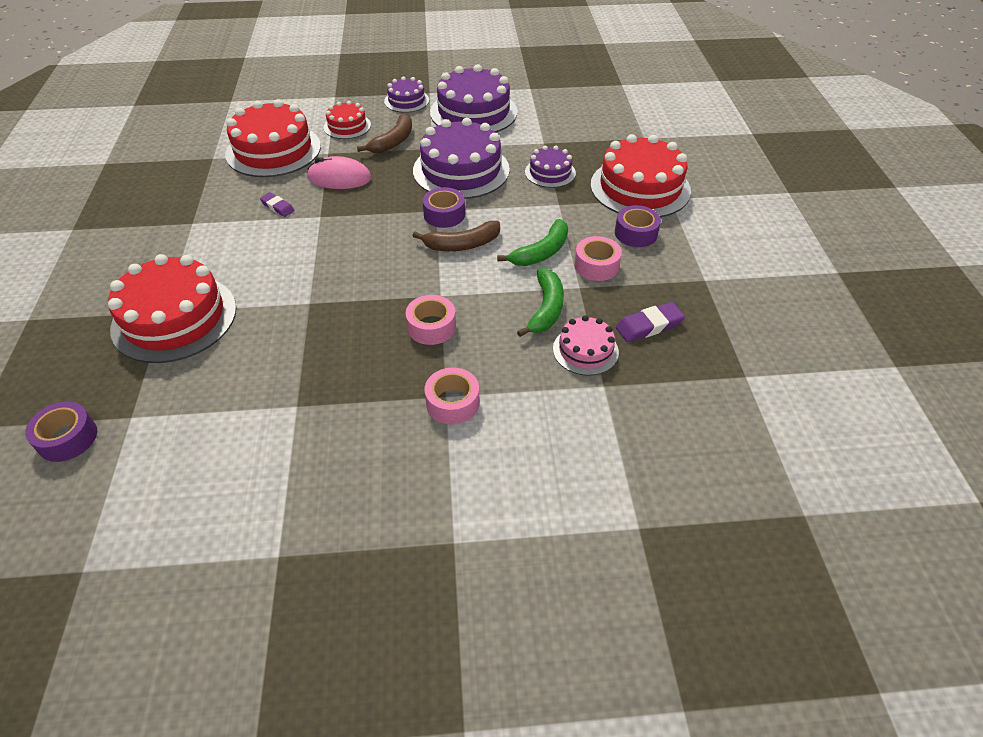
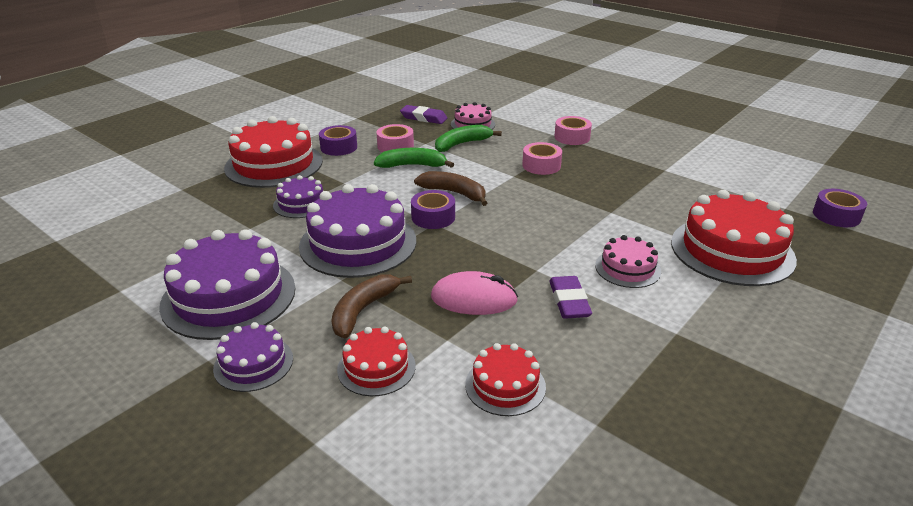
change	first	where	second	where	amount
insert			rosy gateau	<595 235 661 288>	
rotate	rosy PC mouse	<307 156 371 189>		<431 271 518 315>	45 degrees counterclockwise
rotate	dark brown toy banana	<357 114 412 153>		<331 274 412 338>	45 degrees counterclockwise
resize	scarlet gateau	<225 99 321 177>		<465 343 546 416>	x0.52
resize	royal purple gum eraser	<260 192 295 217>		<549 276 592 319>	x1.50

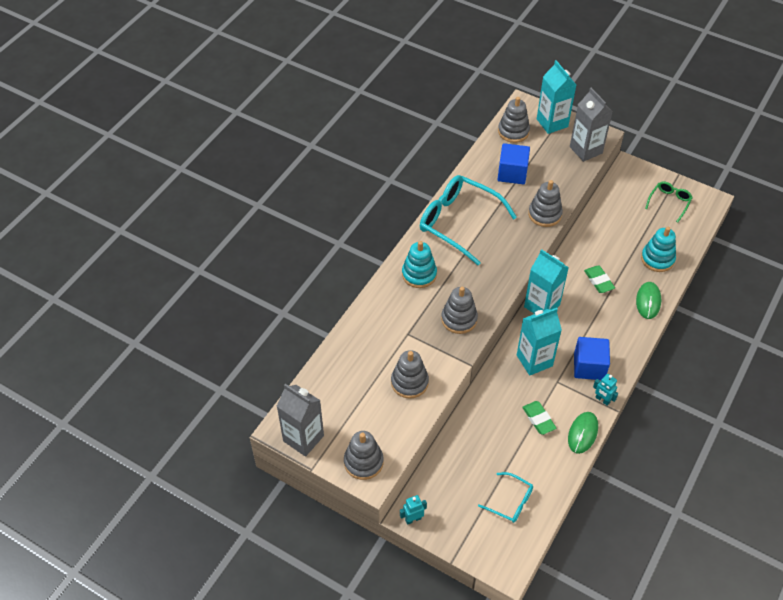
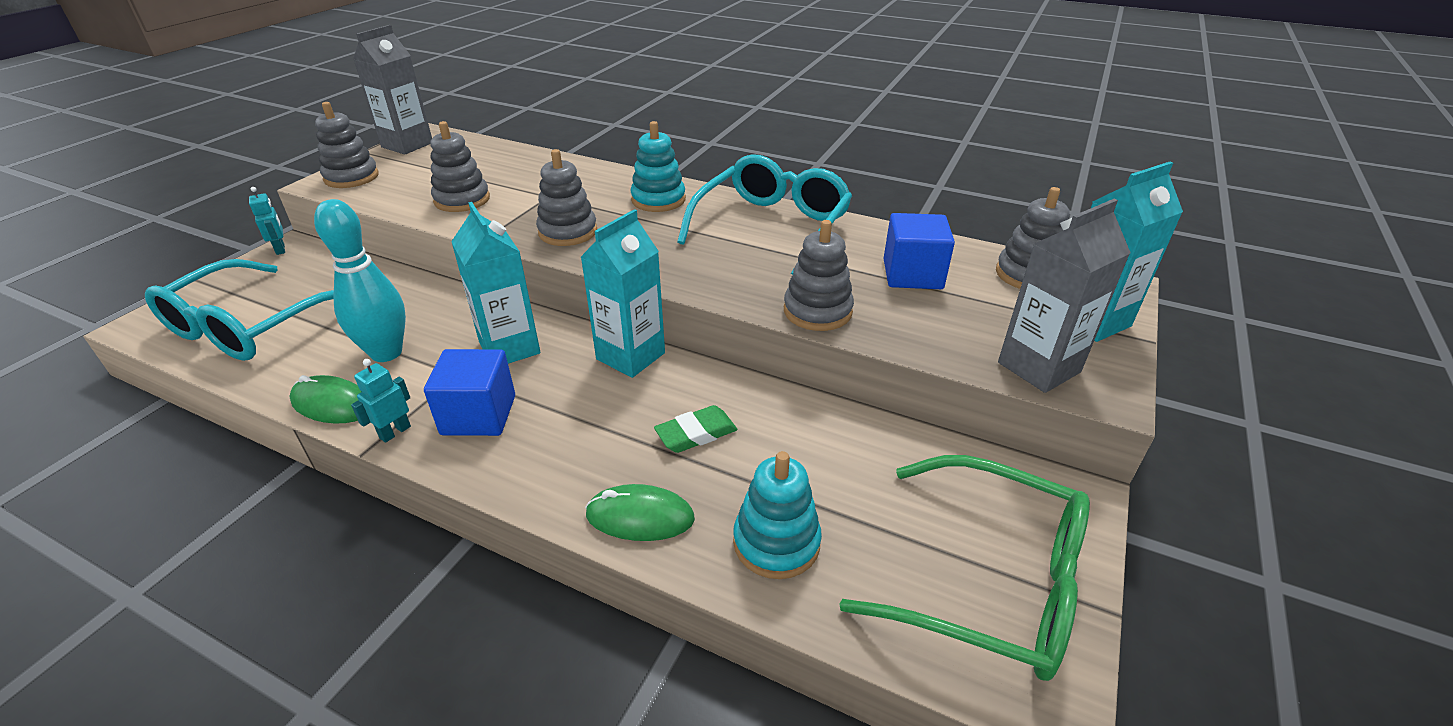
change	first	where	second	where	amount
replace	green gum eraser	<522 401 557 435>	turquoise bowling pin	<314 199 406 362>	
resize	turquoise glasses	<478 472 533 523>		<145 259 334 361>	x2.03
resize	green glasses	<645 181 693 223>		<839 455 1090 681>	x2.03

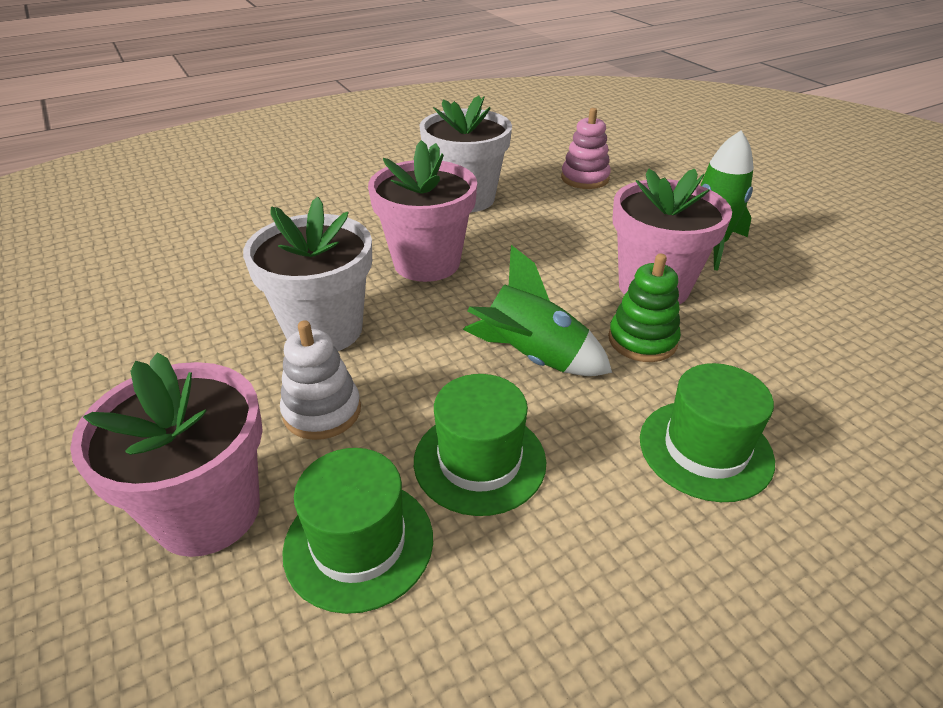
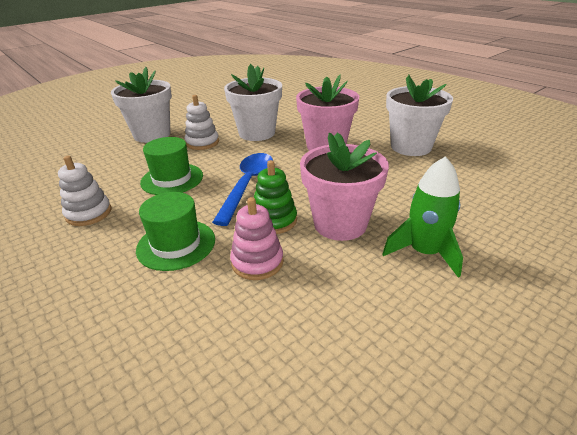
change	first	where	second	where	amount
delete	green top hat	<282 448 433 614>			
insert			white ring stacker	<58 156 111 226>	
move	rosy ring stacker	<561 108 611 189>		<230 197 284 280>	
replace	green rocket	<463 245 612 376>	royal blue teaspoon	<212 153 273 226>	
recolor	rosy potted plant	<70 352 263 557>	white potted plant	<111 67 172 143>	

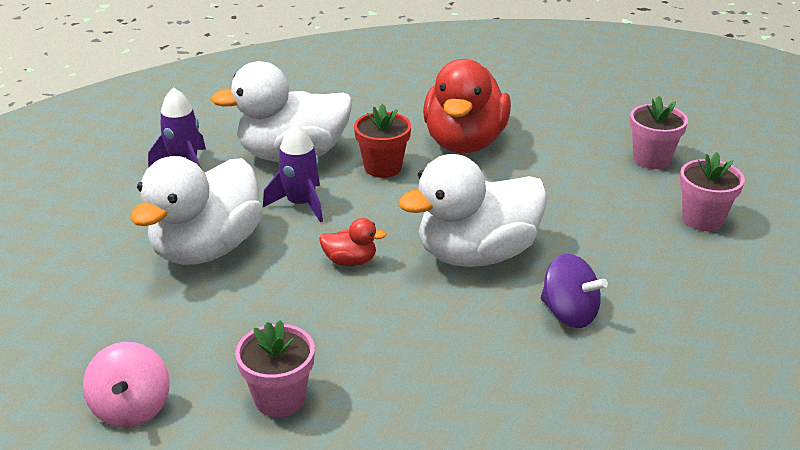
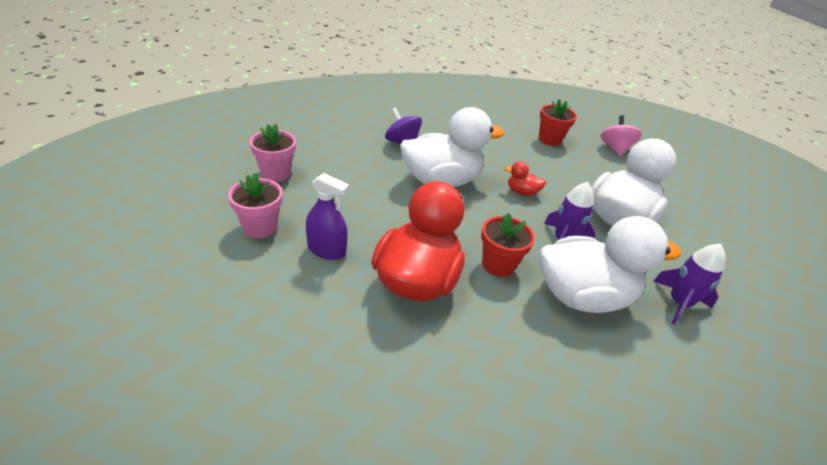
change	first	where	second	where	amount
insert			royal purple sprayer	<306 173 349 260>	
recolor	rosy potted plant	<235 320 315 417>	scarlet potted plant	<539 99 577 146>	

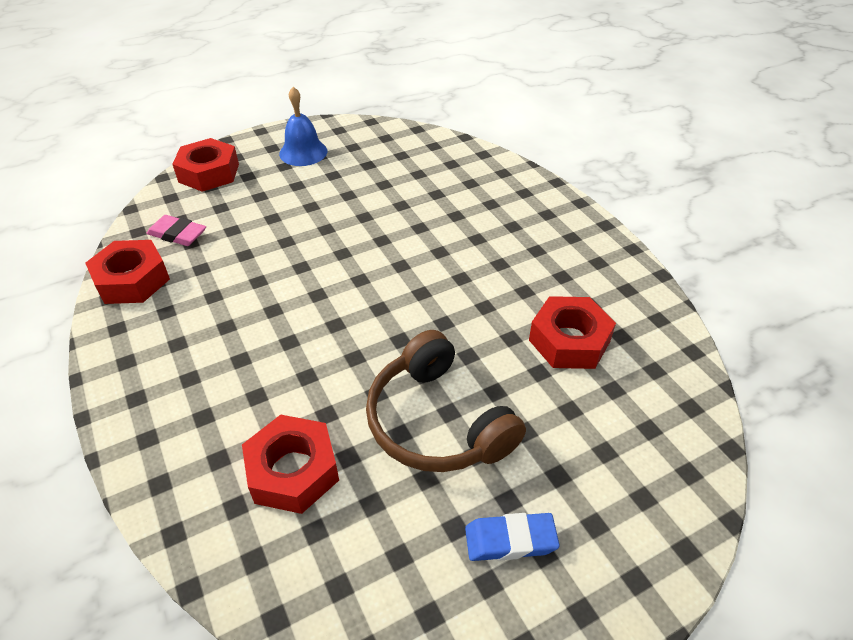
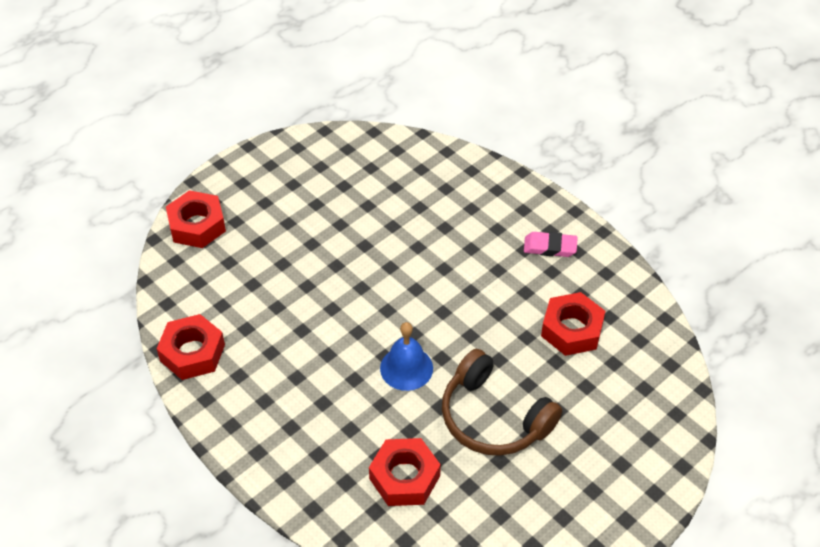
change	first	where	second	where	amount
delete	royal blue gum eraser	<465 513 560 561>			
move	rosy gum eraser	<147 215 206 246>		<524 232 578 257>	
move	royal blue hand bell	<279 87 327 166>		<380 322 433 391>	

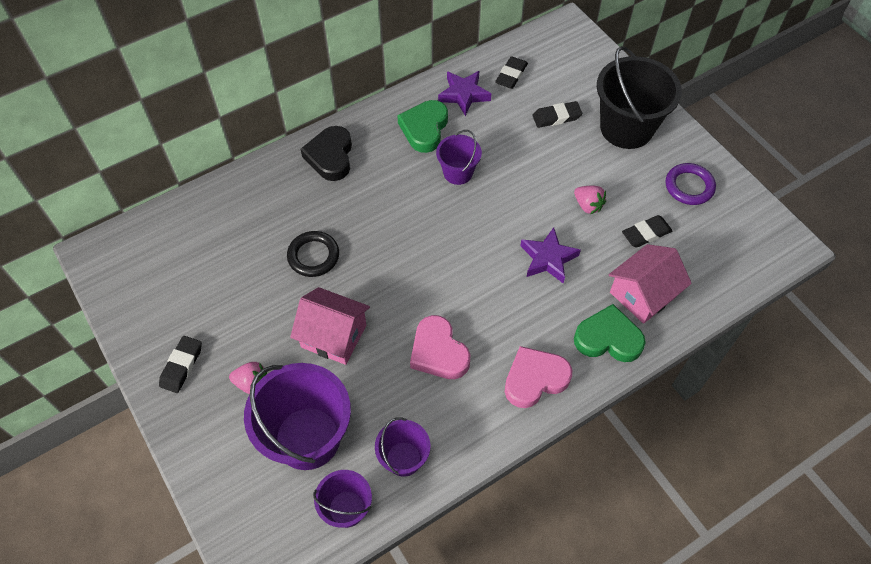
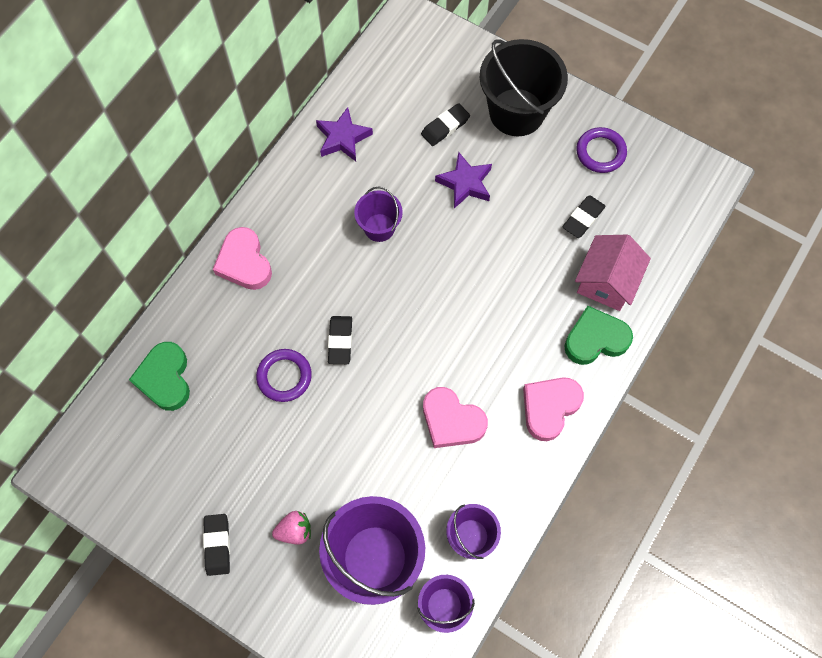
change	first	where	second	where	amount
delete	rosy house	<290 287 370 365>			
delete	rosy toy strawberry	<574 186 606 214>			
move	green heart	<397 100 448 153>		<129 342 190 411>	
move	jet-black gum eraser	<495 56 528 89>		<328 316 352 364>	
move	royal purple star	<520 227 581 283>		<435 152 492 209>	
recolor	jet-black torus	<287 231 339 277>	royal purple torus	<256 349 312 402>	
recolor	jet-black heart	<300 126 352 181>	rosy heart	<213 227 272 290>	

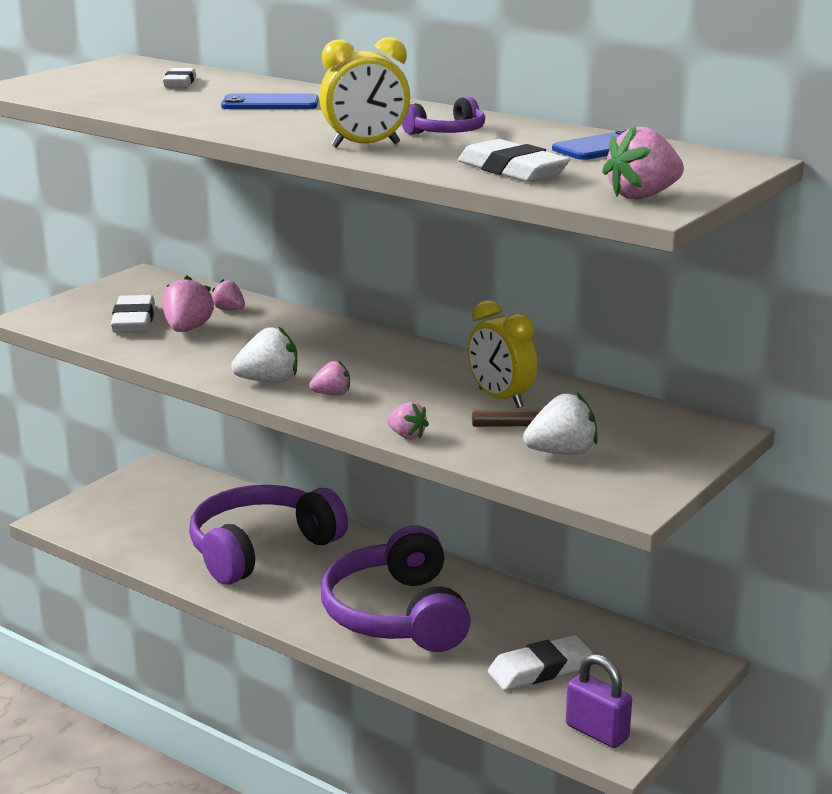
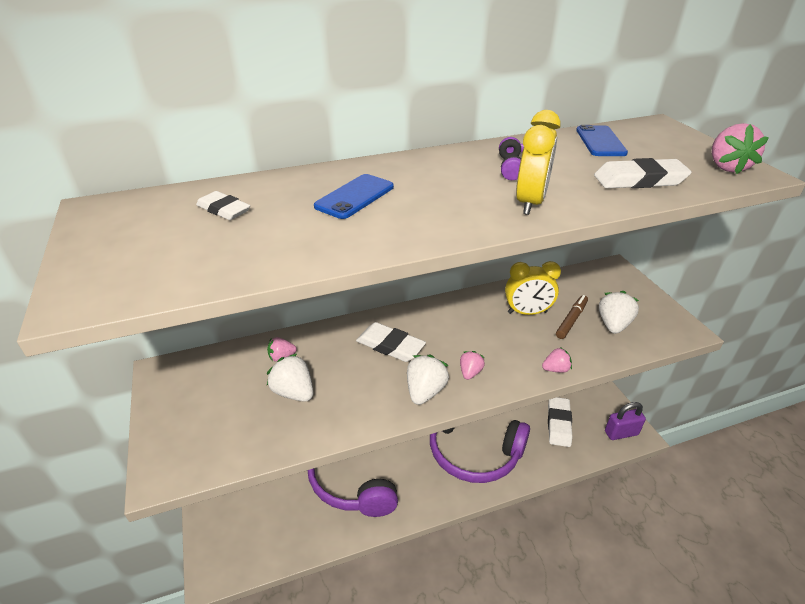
change	first	where	second	where	amount
move	white gum eraser	<111 295 155 333>		<356 322 426 362>	
recolor	rosy toy strawberry	<162 276 214 332>	white toy strawberry	<267 354 313 402>	

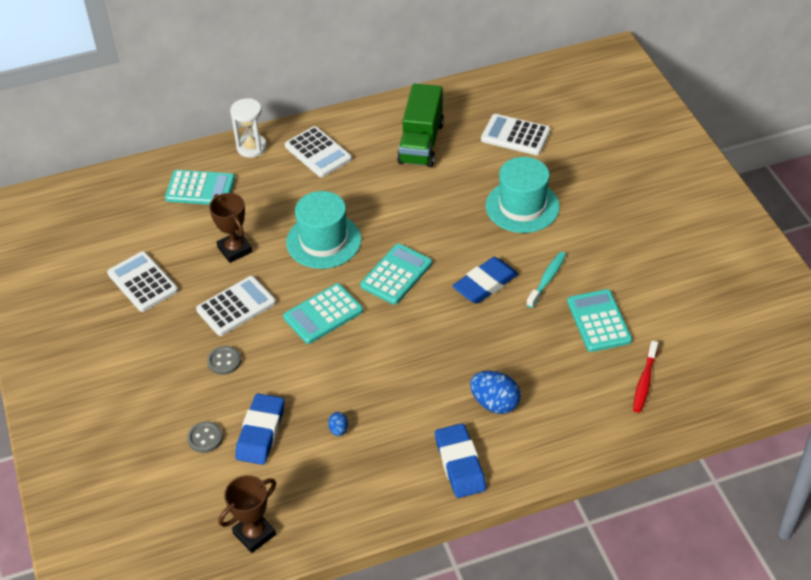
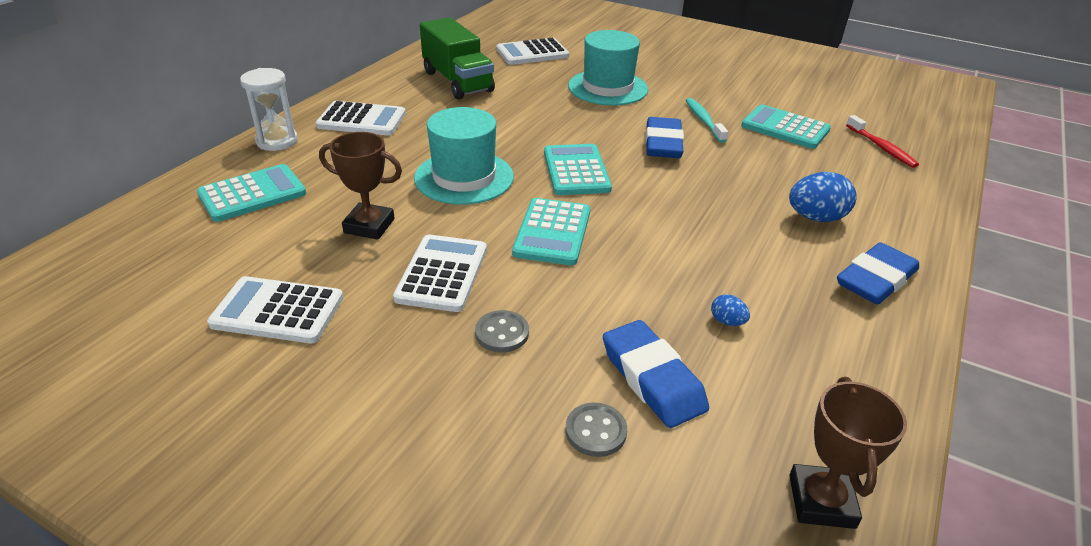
change	first	where	second	where	amount
rotate	royal blue gum eraser	<435 423 486 498>		<837 242 919 304>	75 degrees counterclockwise

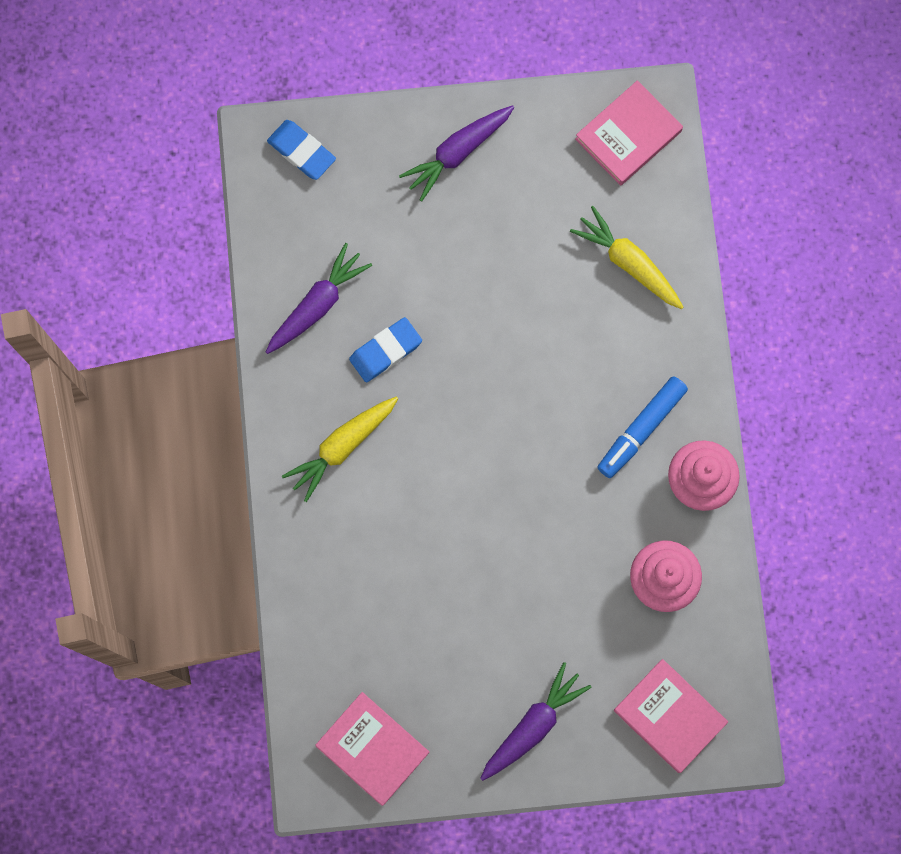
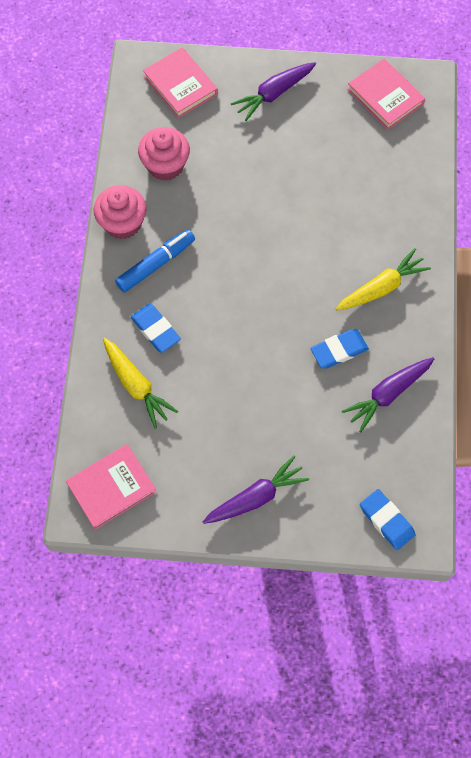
change	first	where	second	where	amount
insert			royal blue gum eraser	<131 304 181 353>	

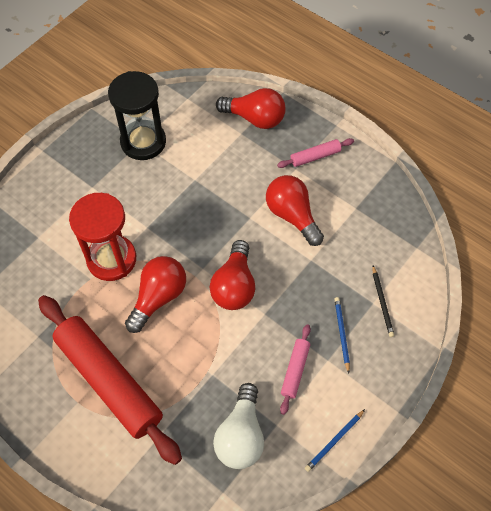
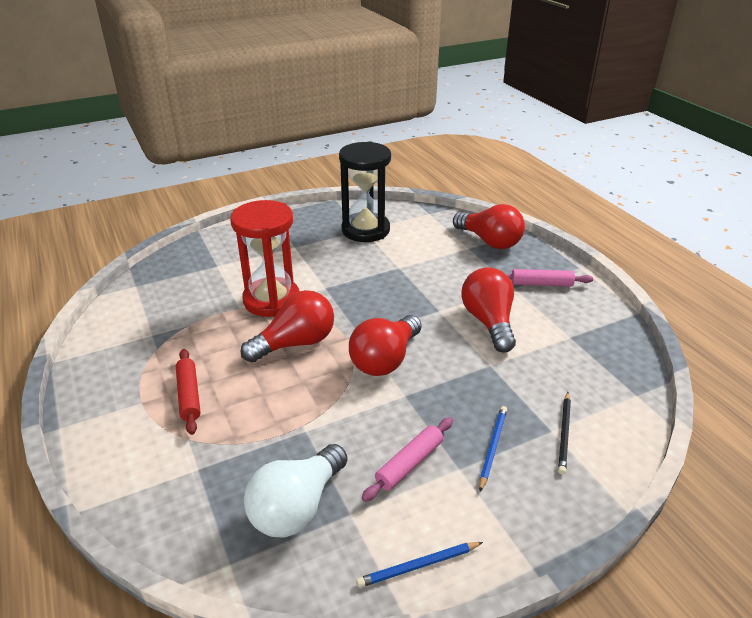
change	first	where	second	where	amount
resize	scarlet dough roller	<38 295 182 465>		<176 349 201 435>	x0.44

